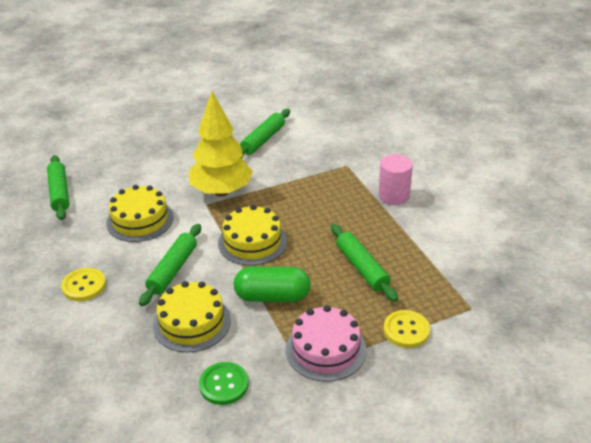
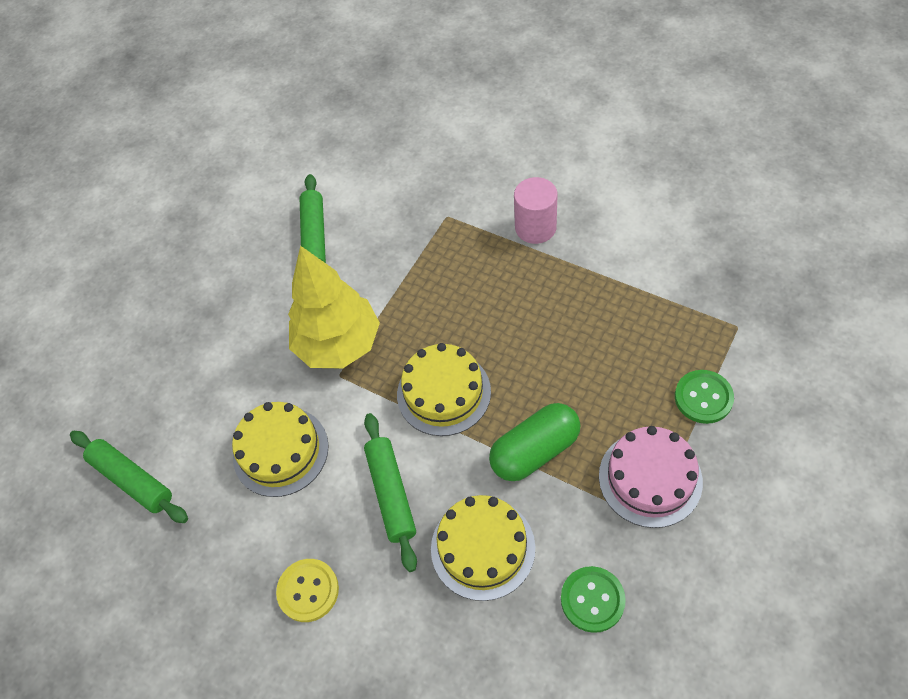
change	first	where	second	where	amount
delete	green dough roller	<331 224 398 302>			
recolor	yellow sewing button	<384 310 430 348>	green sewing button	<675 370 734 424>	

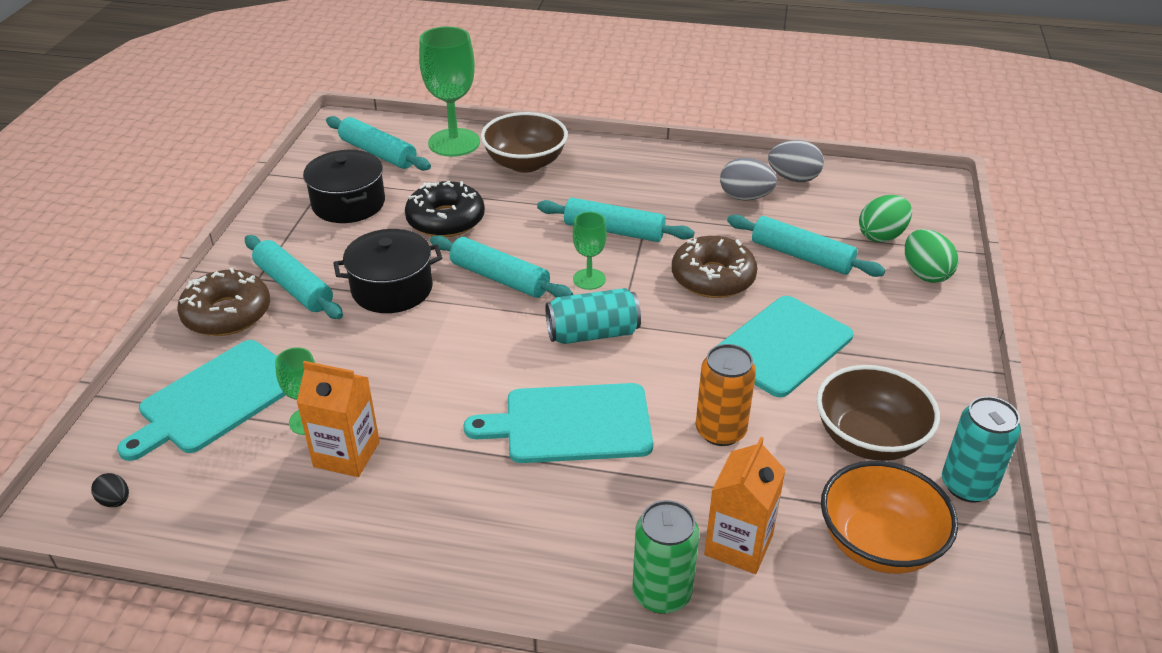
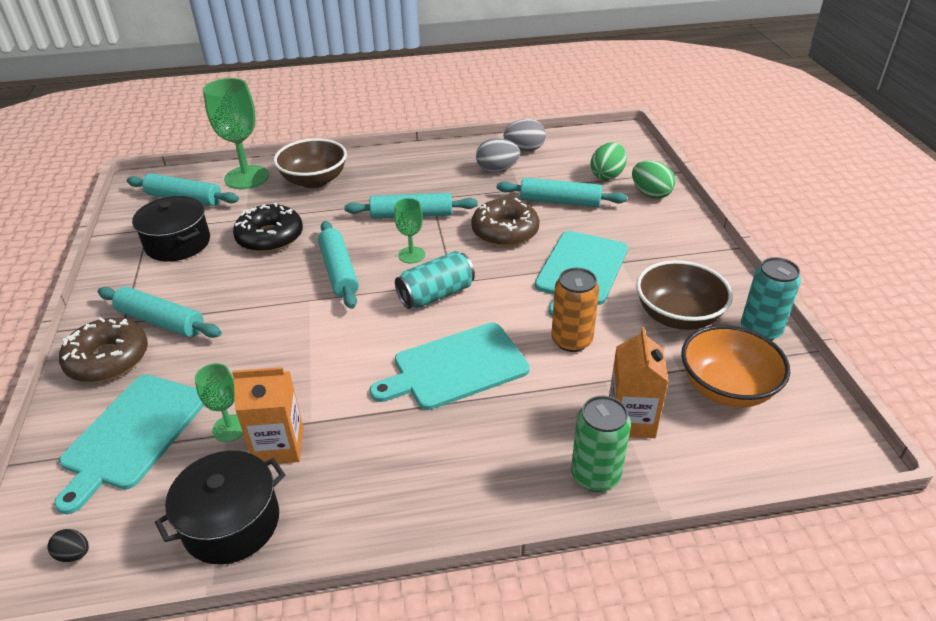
change	first	where	second	where	amount
move	jet-black stockpot	<334 229 442 313>		<155 451 285 564>	
rotate	turquoise dough roller	<430 235 573 298>		<318 221 359 309>	60 degrees clockwise

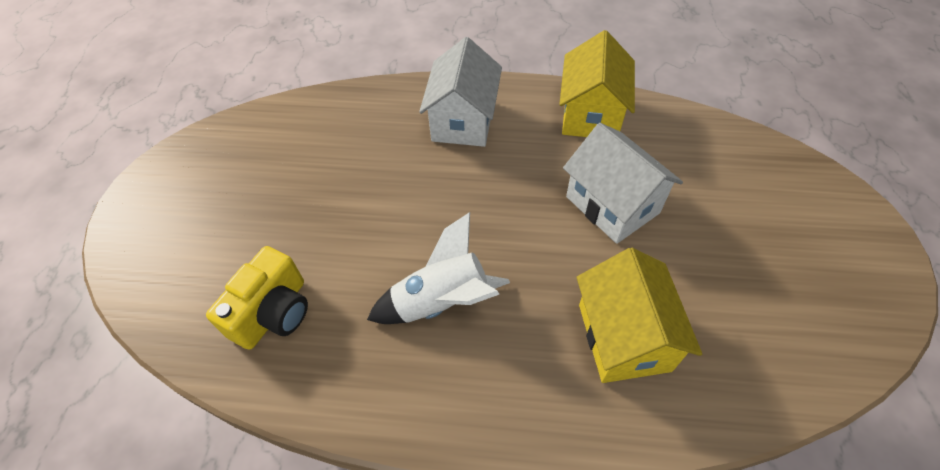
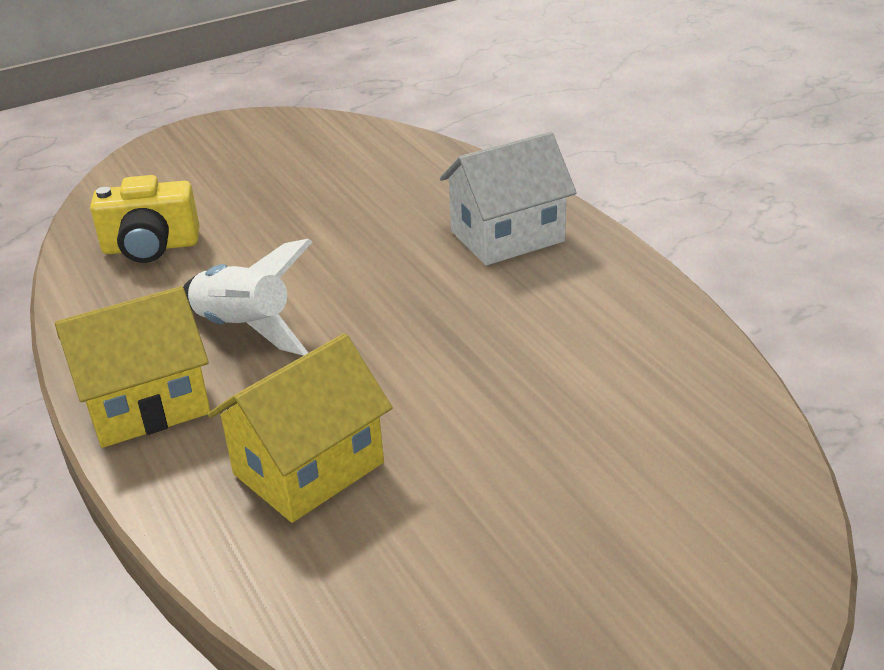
change	first	where	second	where	amount
delete	white house	<563 123 683 244>			
move	yellow house	<559 30 635 137>		<55 286 210 448>	

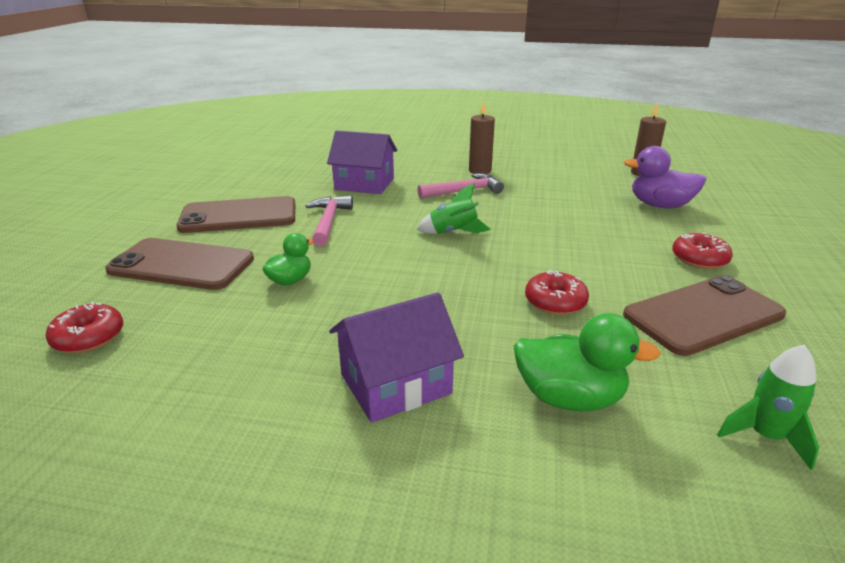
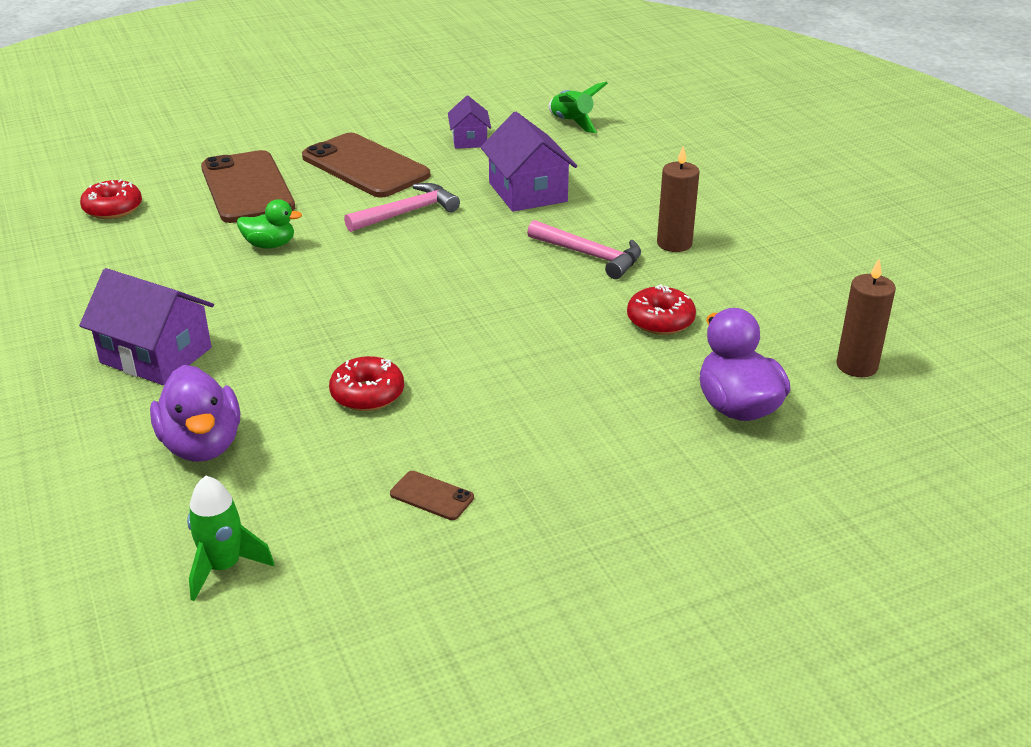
change	first	where	second	where	amount
insert			royal purple house	<448 96 491 149>	
move	green rocket	<417 183 491 234>		<549 81 608 133>	
move	scarlet glazed donut	<672 232 733 269>		<627 285 696 335>	
recolor	green duck	<513 313 661 411>	royal purple duck	<150 365 240 462>	
resize	dark brown phone	<623 275 786 356>		<390 471 474 520>	x0.41

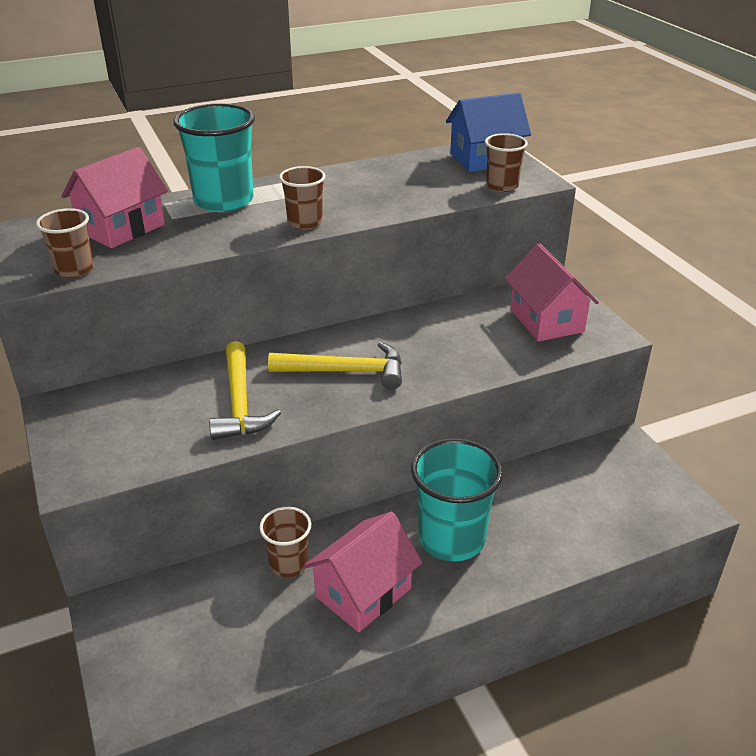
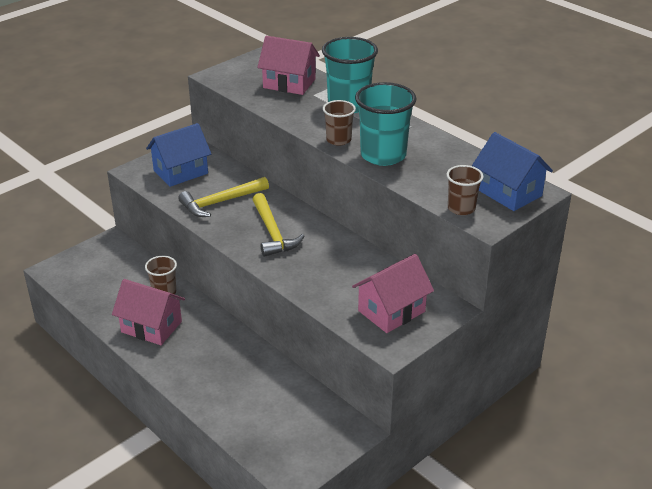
change	first	where	second	where	amount
delete	dark brown cup	<36 208 94 278>			
insert			royal blue house	<146 123 211 187>	
move	turquoise cup	<411 438 503 561>		<355 82 417 166>	

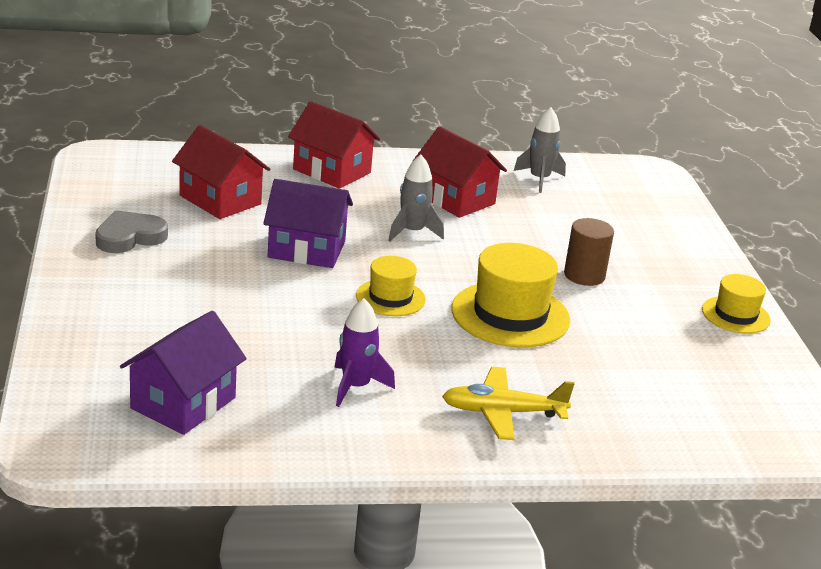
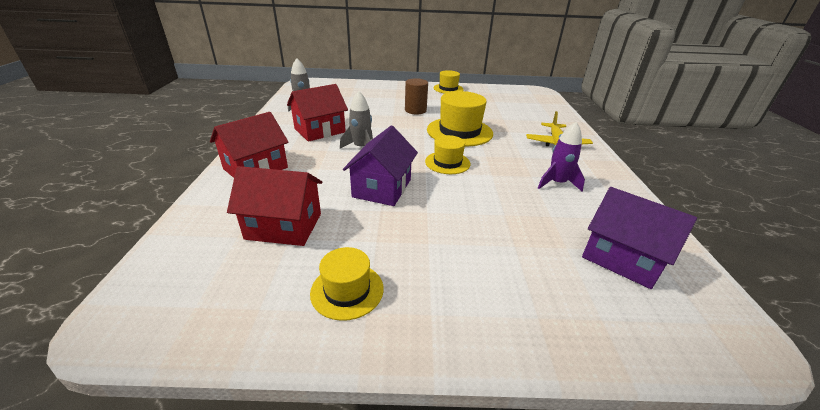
change	first	where	second	where	amount
replace	grey heart	<95 210 168 253>	yellow top hat	<310 247 384 321>	
rotate	scarlet house	<172 125 270 219>		<227 166 322 246>	45 degrees clockwise

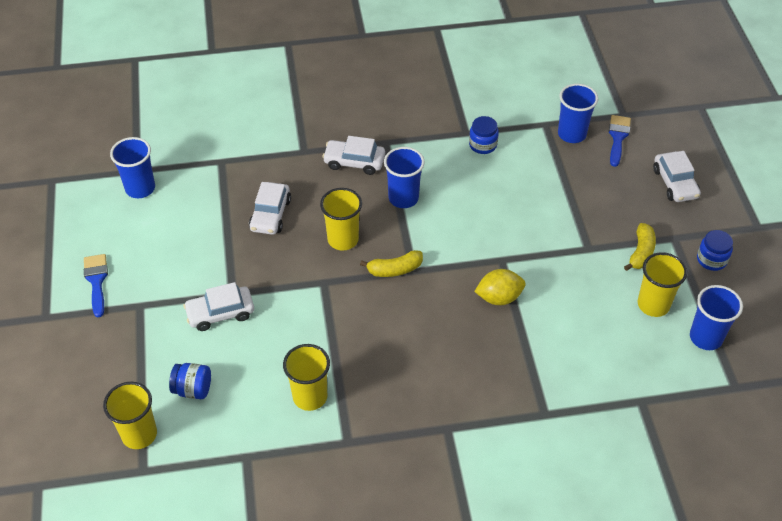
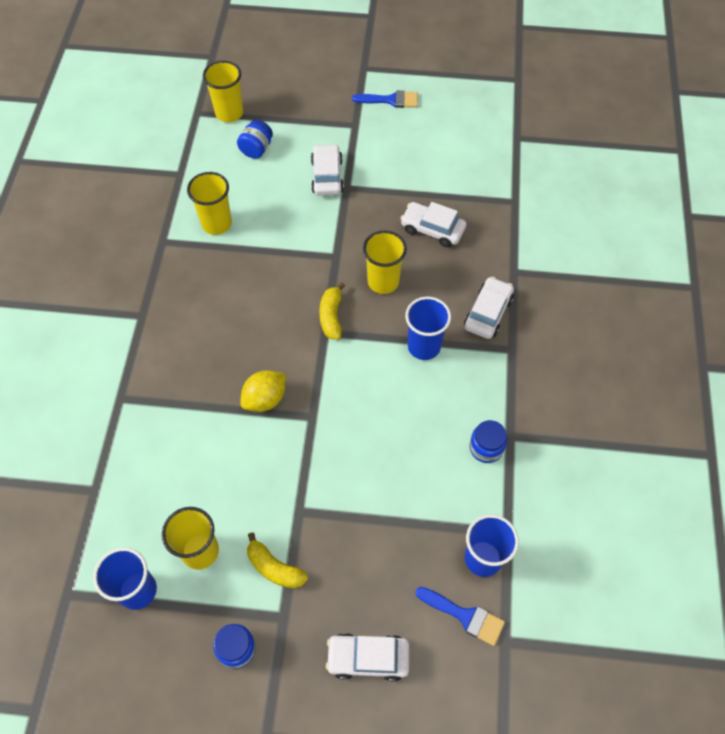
change	first	where	second	where	amount
delete	royal blue cup	<110 137 155 198>			
rotate	yellow lemon	<474 269 526 305>		<240 370 286 412>	45 degrees clockwise

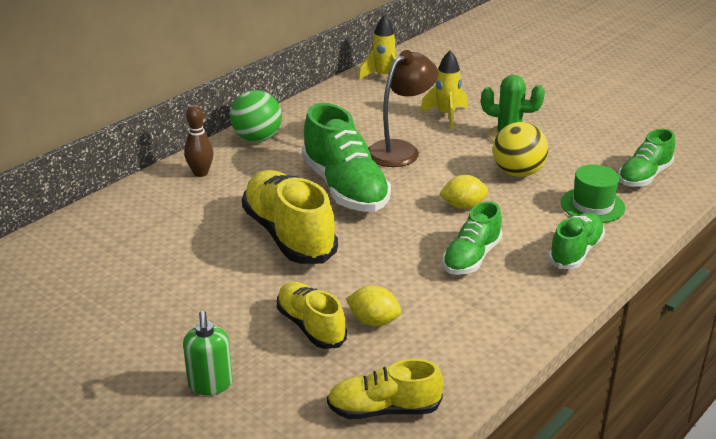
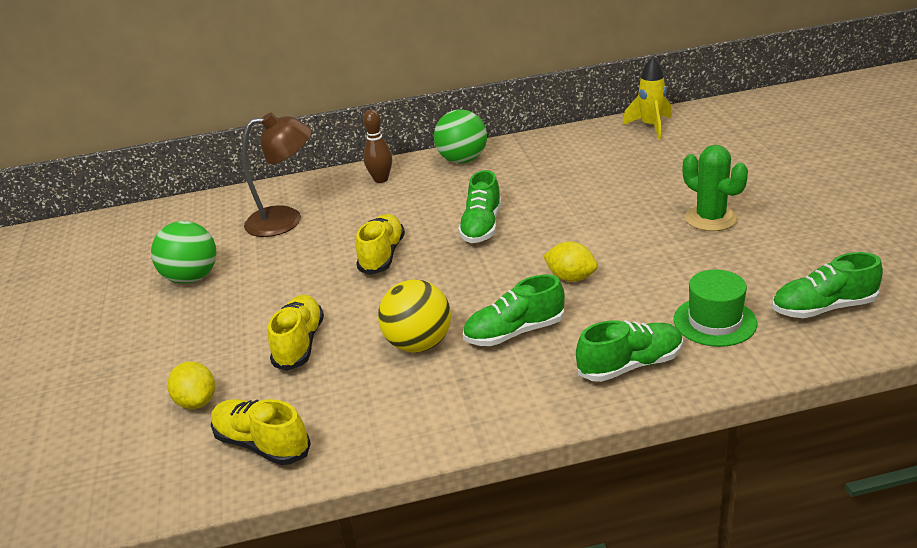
change	first	where	second	where	amount
delete	green soap pump	<183 311 233 395>			
delete	yellow rocket	<420 51 468 129>			
insert			green ball	<151 221 216 284>	
move	yellow lemon	<346 285 401 326>		<167 361 215 409>	
move	dark brown lamp	<368 50 438 167>		<242 113 312 237>	
move	yellow ball	<493 122 548 177>		<378 280 451 352>	
resize	yellow lace-up shoe	<242 170 338 264>		<356 214 405 275>	x0.60
resize	green lace-up shoe	<302 103 391 212>		<458 170 502 243>	x0.60

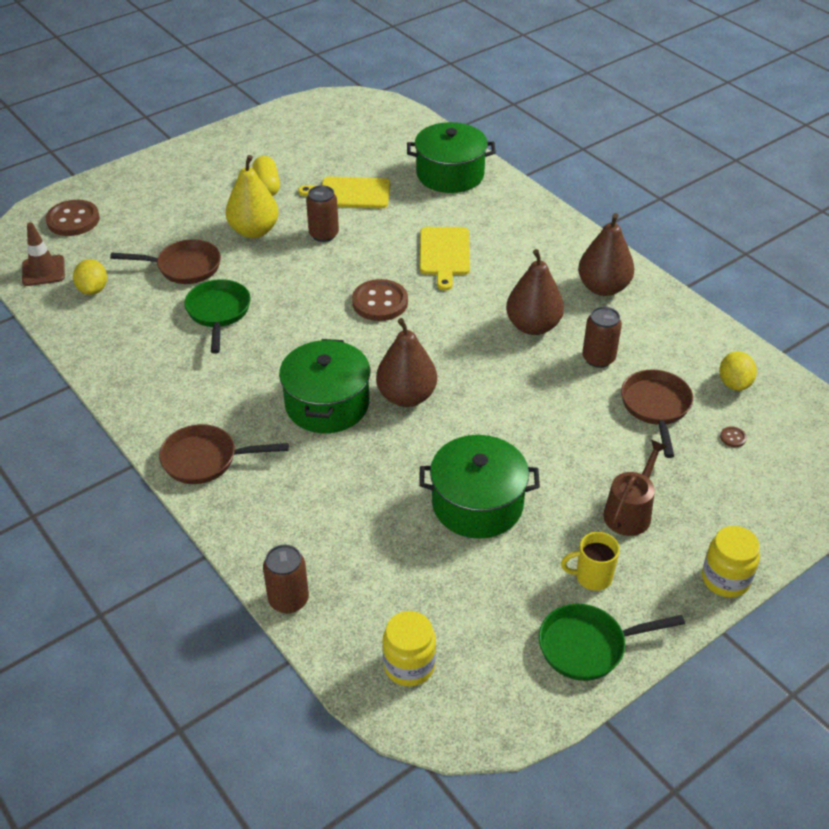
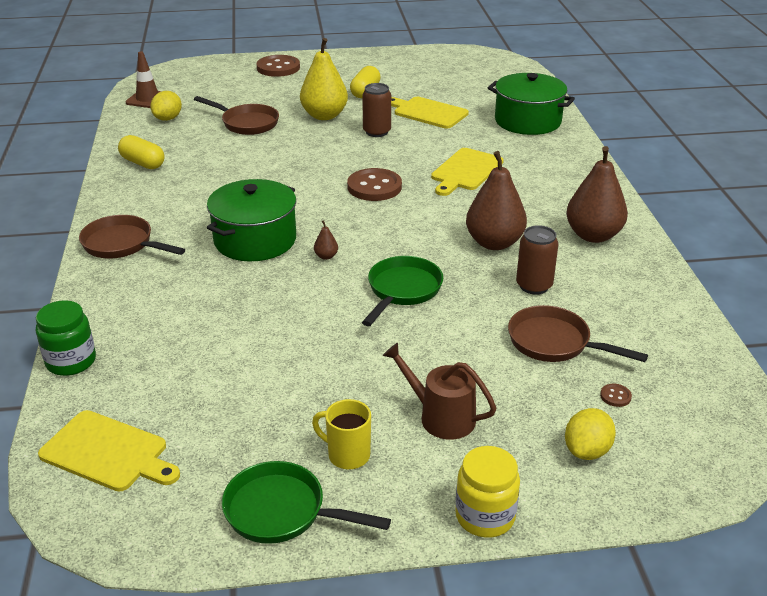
change	first	where	second	where	amount
delete	green stockpot	<419 435 540 539>			
insert			yellow capsule	<118 135 164 169>	
move	dark brown sewing button	<46 200 100 236>		<256 55 300 77>	
move	green pan	<184 279 251 354>		<362 256 443 326>	
move	yellow lemon	<719 351 757 391>		<565 408 616 460>	
replace	dark brown soda can	<263 544 309 614>	green jar	<36 300 96 376>	
replace	yellow jar	<382 611 436 686>	yellow cutting board	<38 410 180 492>	
rotate	dark brown watering pot	<603 440 667 536>		<383 342 497 440>	120 degrees counterclockwise
rotate	dark brown pan	<621 370 693 458>		<508 305 648 362>	90 degrees counterclockwise
resize	dark brown pear fruit	<376 318 437 407>		<314 220 338 260>	x0.40

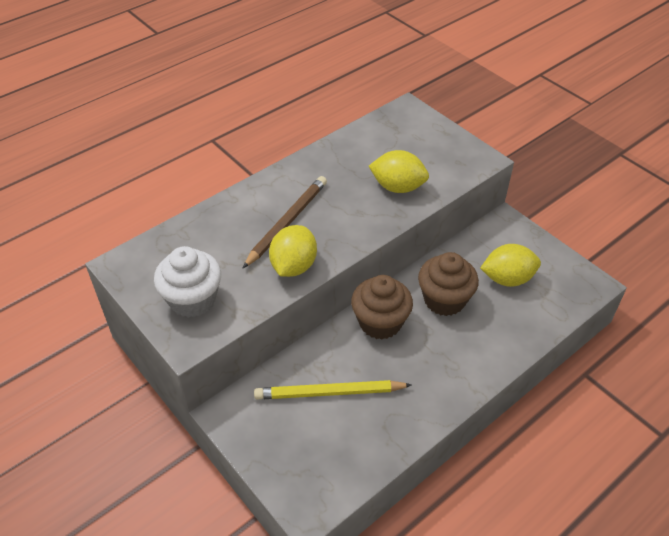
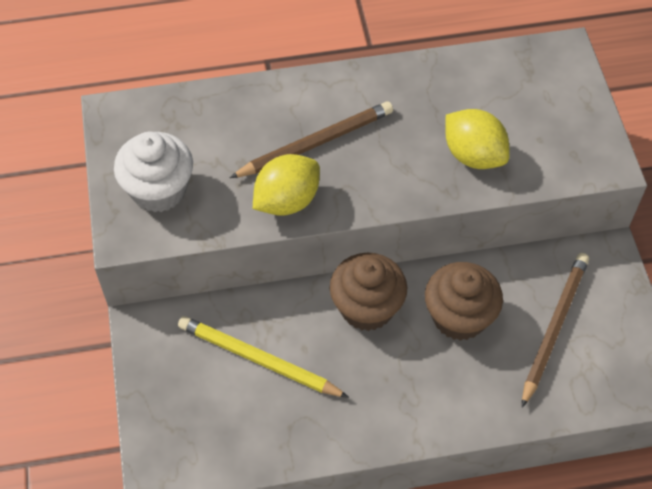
change	first	where	second	where	amount
replace	yellow lemon	<480 244 541 287>	dark brown pencil	<522 253 589 407>	

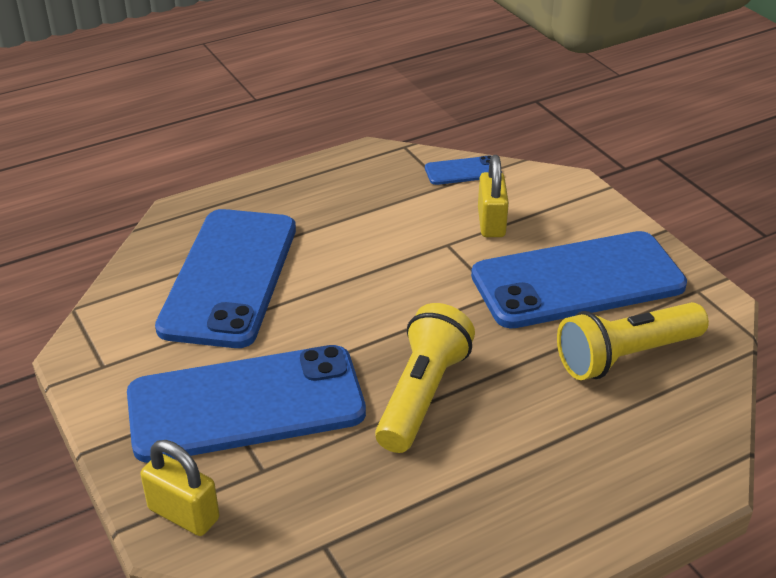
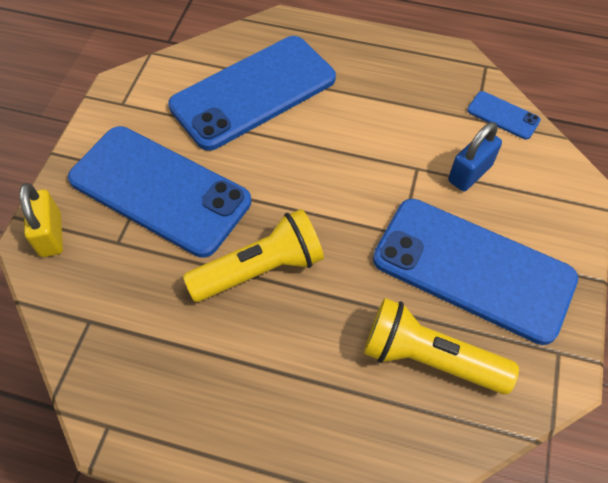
change	first	where	second	where	amount
recolor	yellow lock	<478 155 509 237>	royal blue lock	<448 122 502 191>	

